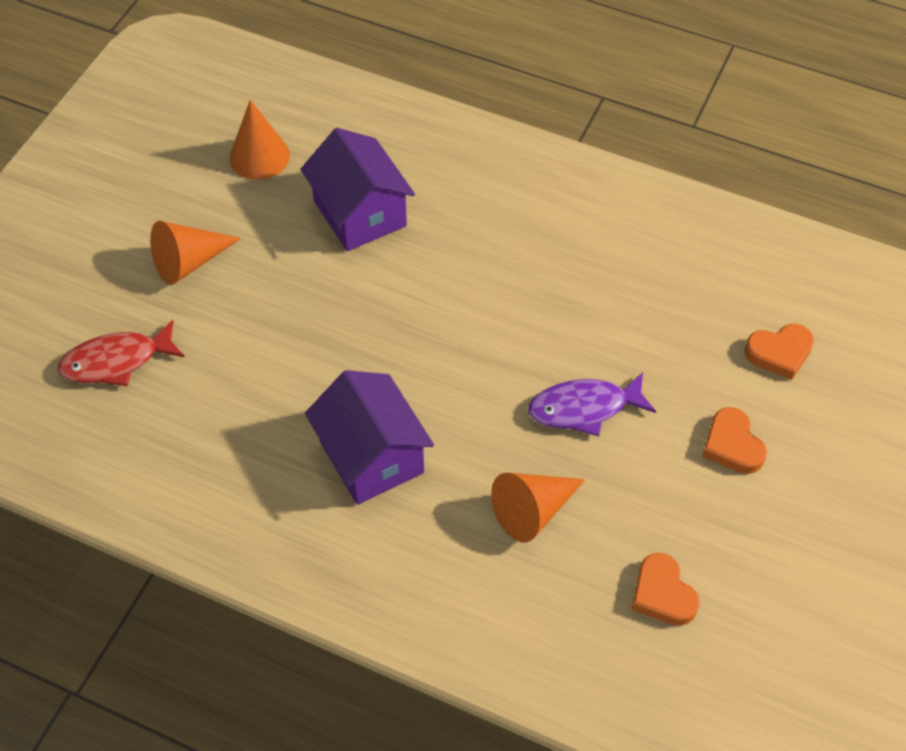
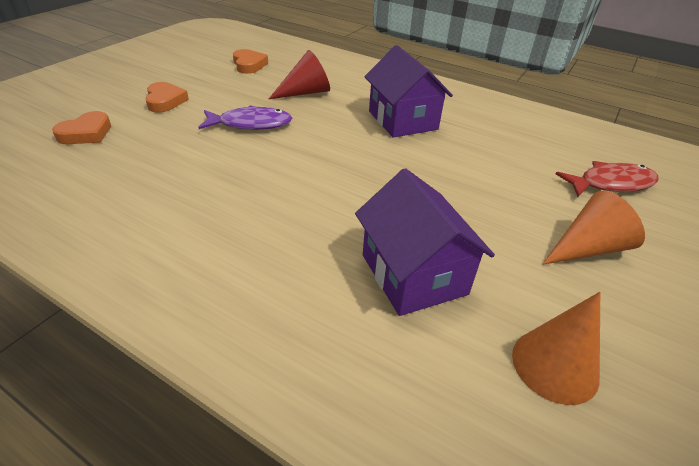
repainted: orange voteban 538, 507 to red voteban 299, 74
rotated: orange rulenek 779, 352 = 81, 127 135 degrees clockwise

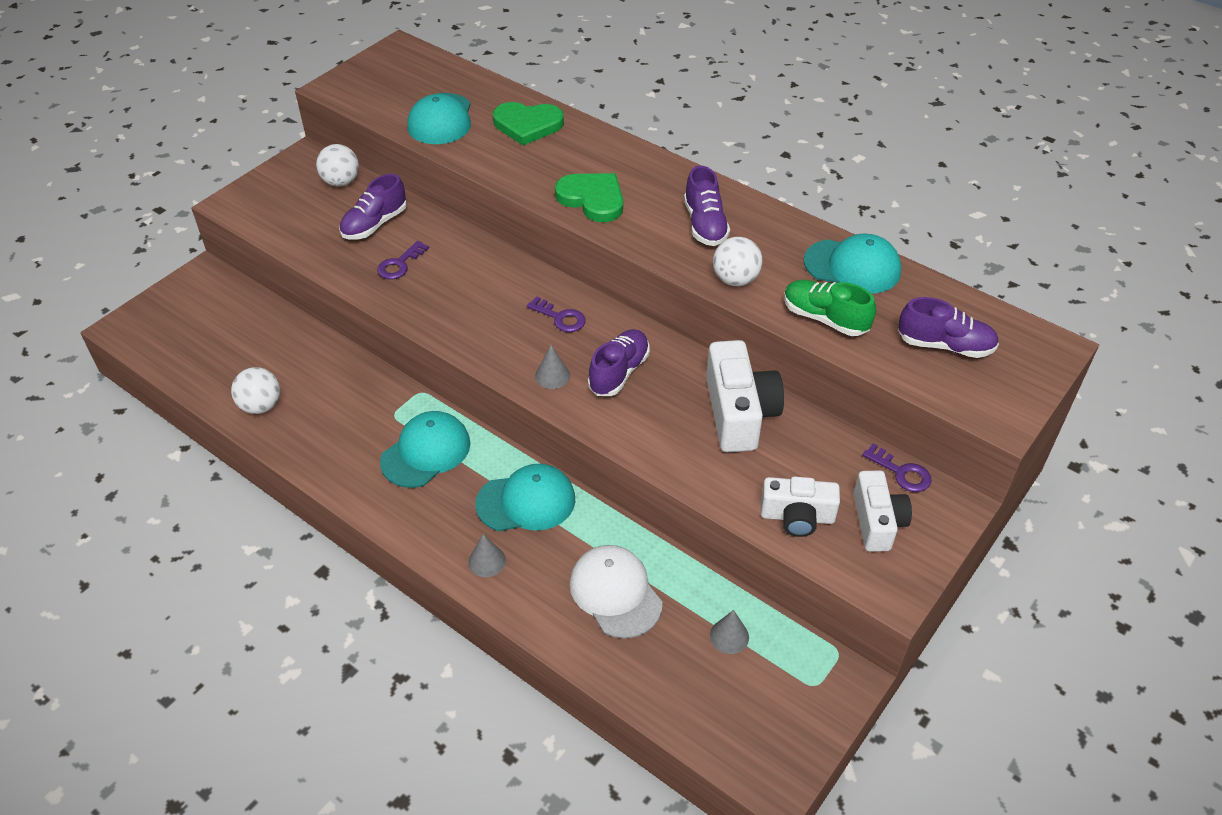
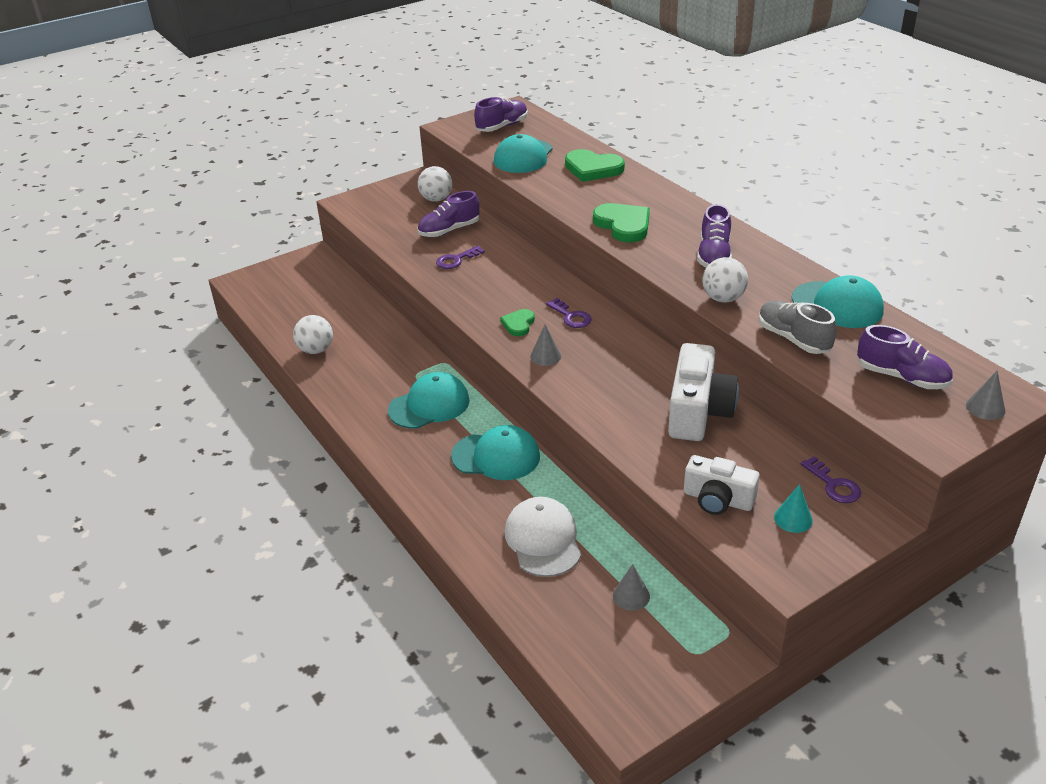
new: green rulenek 517, 322
shifted: grey voteban 487, 555 to 985, 395; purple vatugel 619, 362 to 501, 114
swapped: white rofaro 883, 511 to turquoise voteban 793, 508
repainted: green vatugel 830, 308 to grey vatugel 798, 327

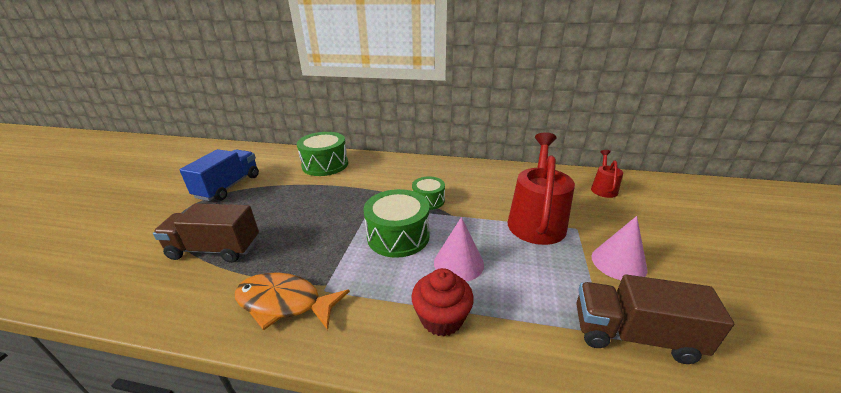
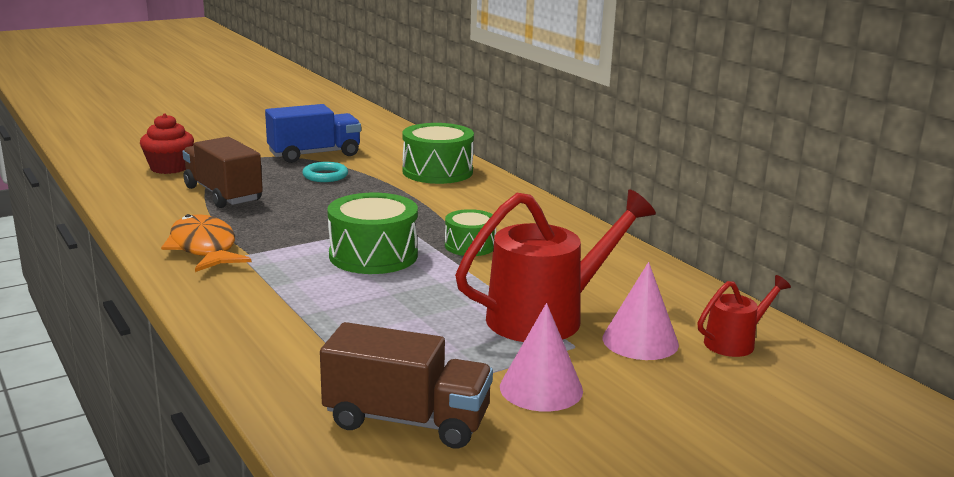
new: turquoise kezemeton 325, 172
shifted: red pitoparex 442, 302 to 167, 144; pink voteban 459, 249 to 640, 311
rotated: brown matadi 655, 319 = 406, 385 135 degrees clockwise

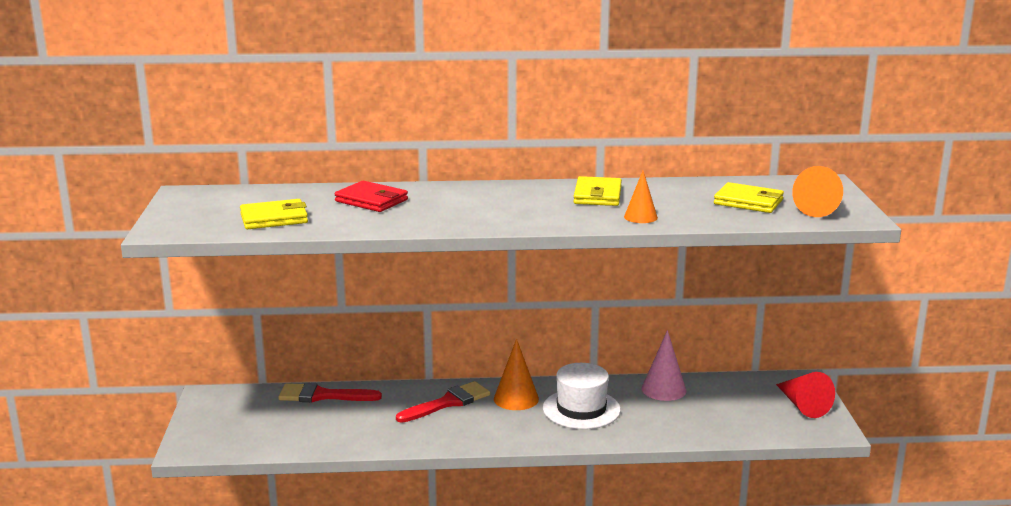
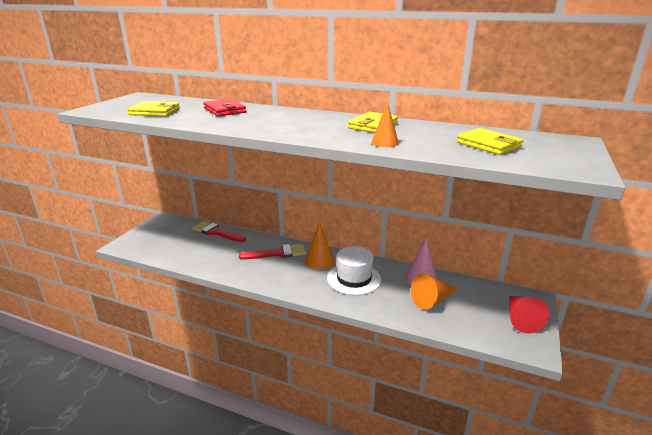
shifted: orange voteban 817, 191 to 434, 292

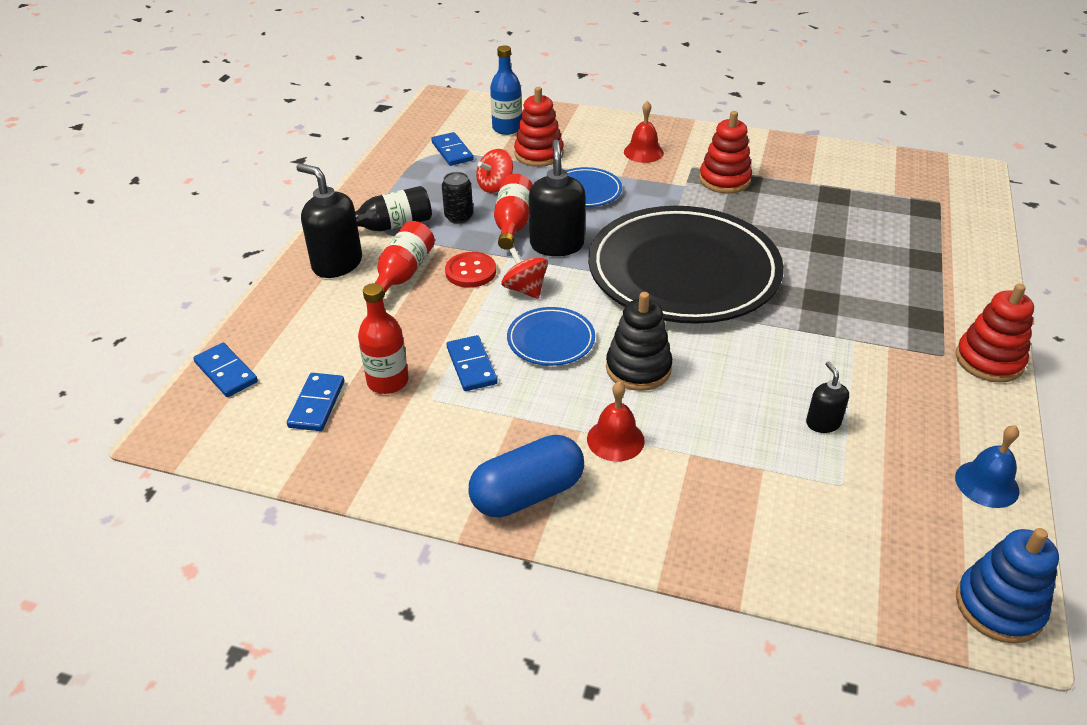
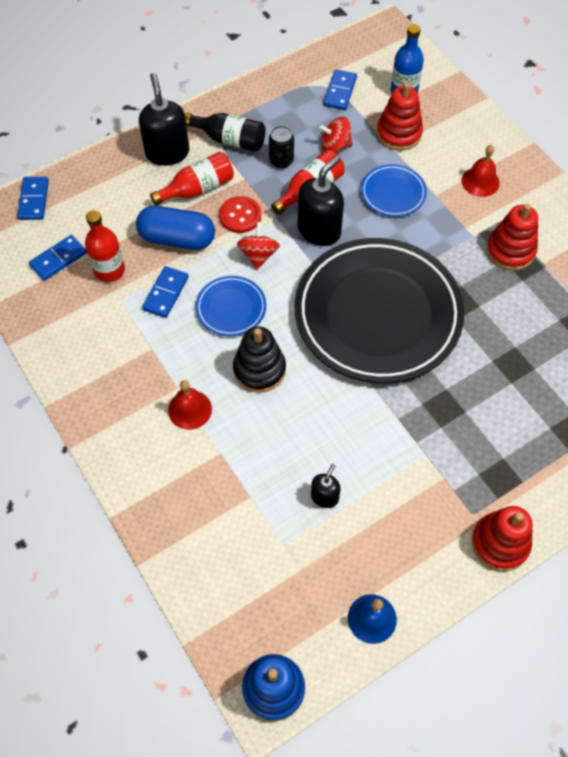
shifted: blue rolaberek 526, 476 to 175, 228

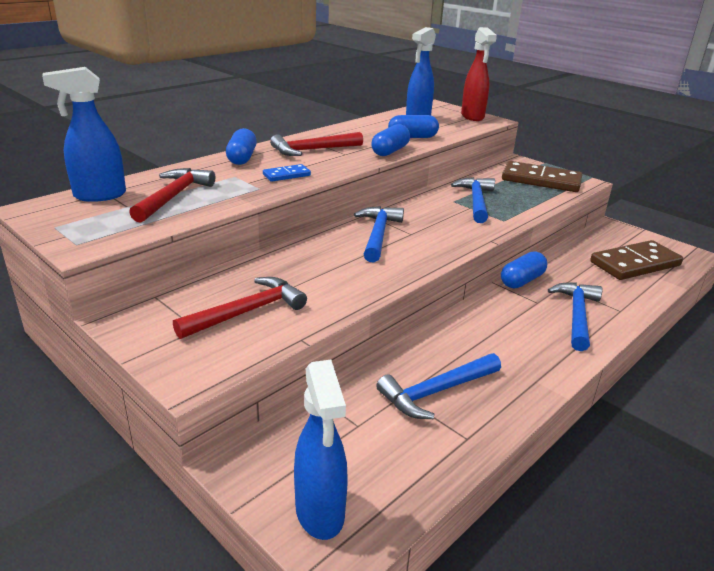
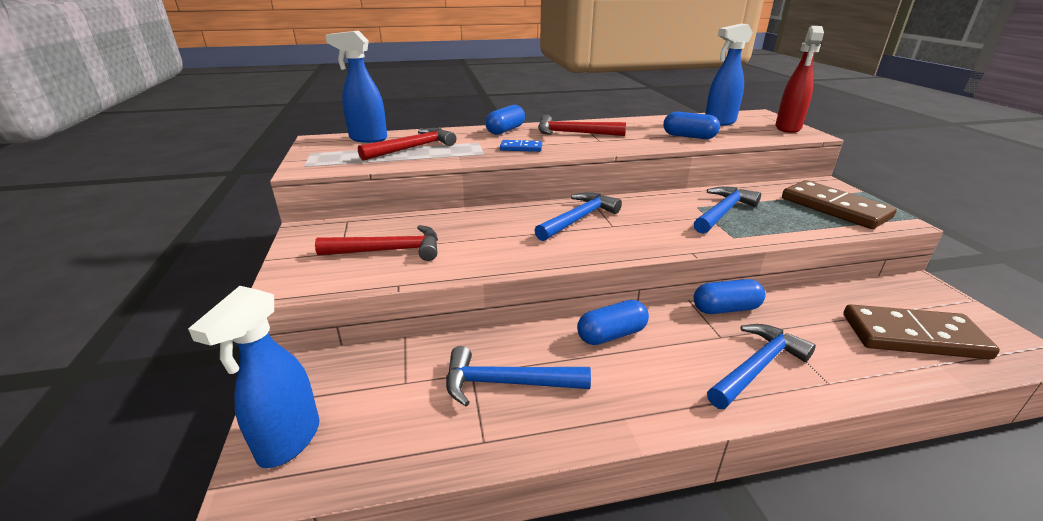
shifted: blue rolaberek 390, 140 to 613, 322

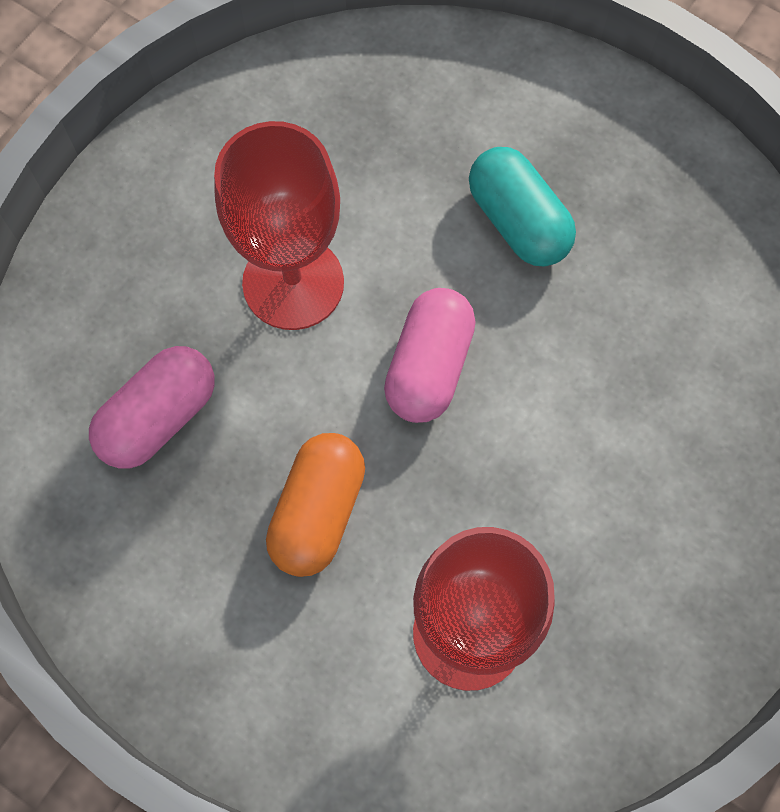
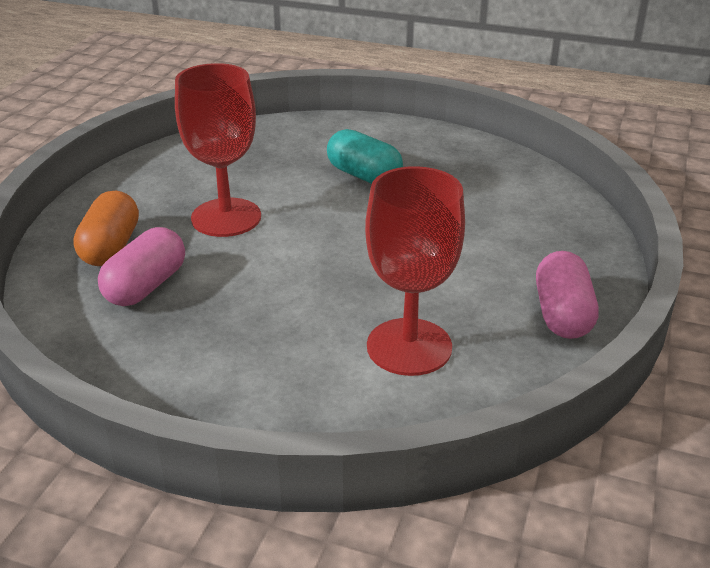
shifted: orange rolaberek 315, 505 to 106, 228; pink rolaberek 430, 355 to 567, 295

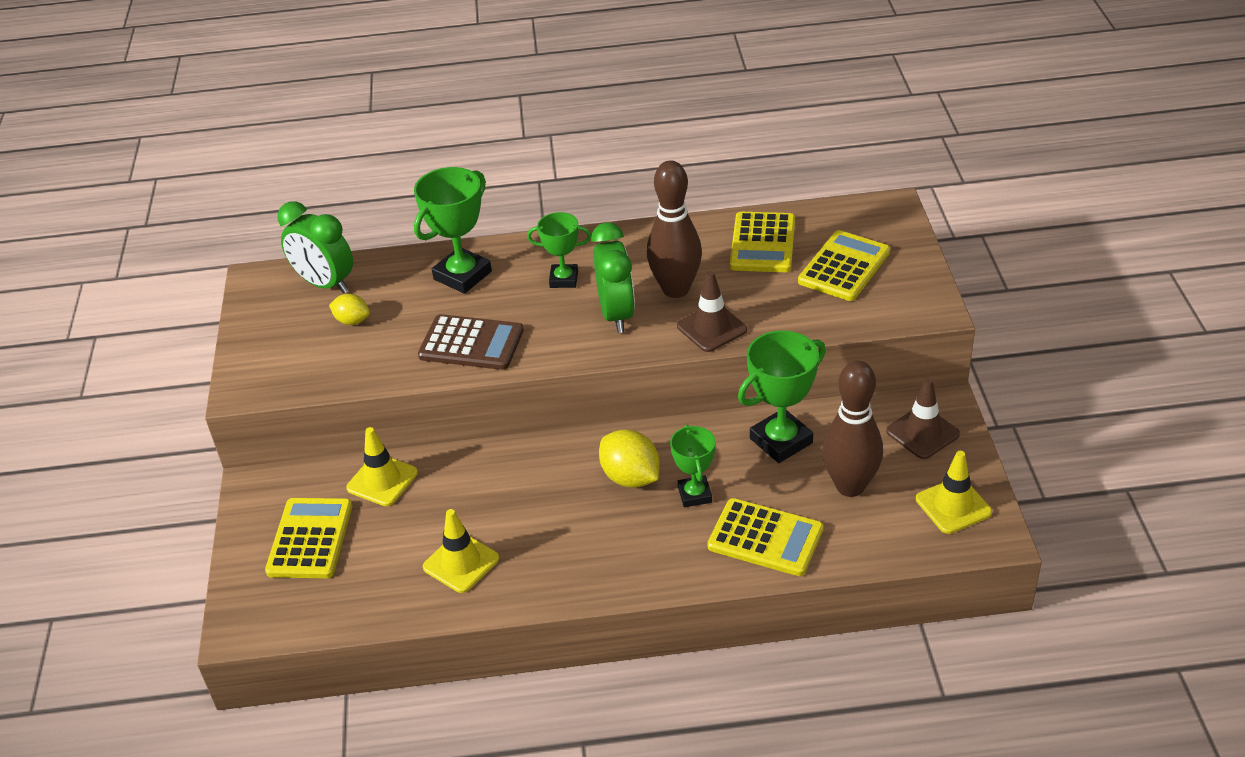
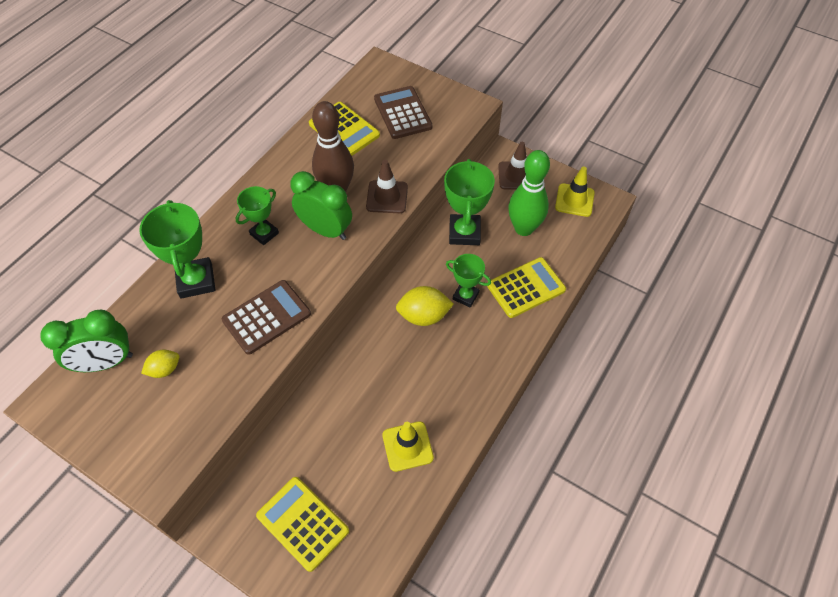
gone: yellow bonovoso 382, 466
repainted: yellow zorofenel 844, 265 to brown zorofenel 403, 112; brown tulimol 852, 429 to green tulimol 529, 193

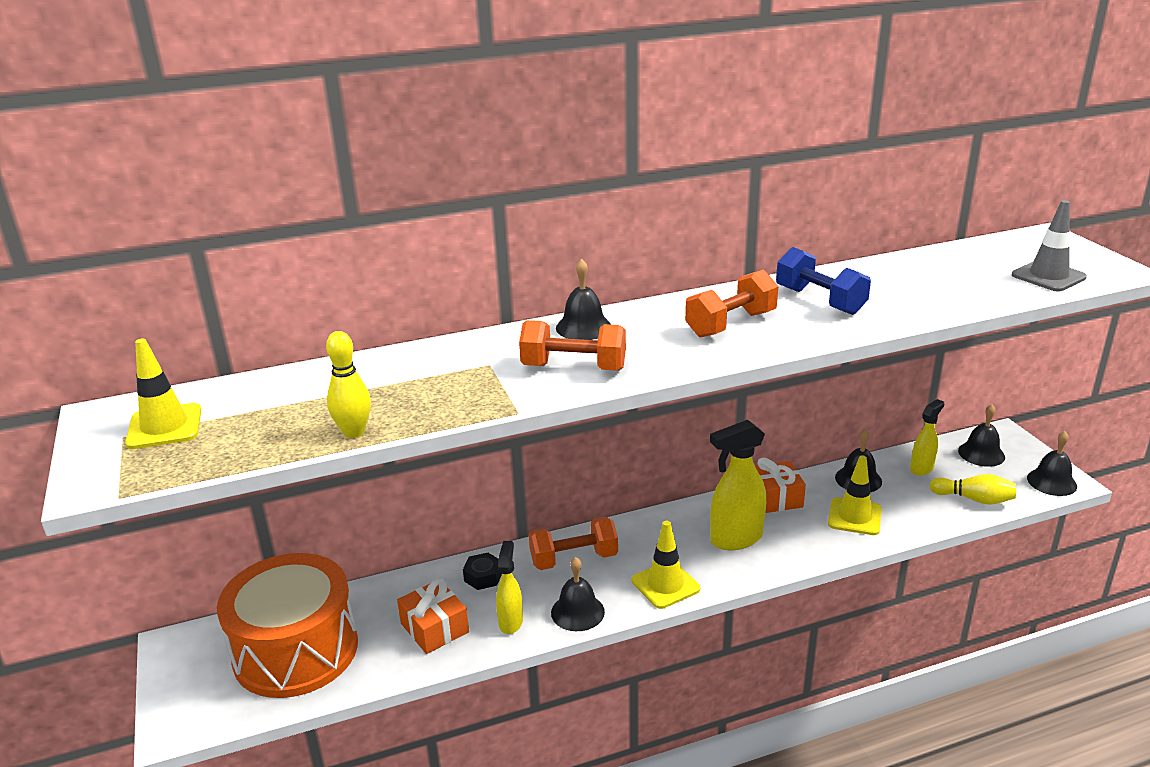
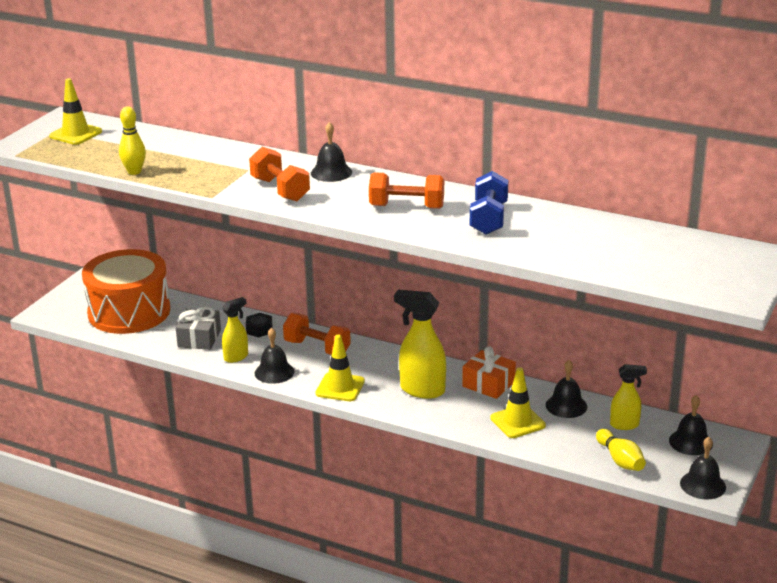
gone: grey bonovoso 1049, 245
repainted: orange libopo 433, 616 to grey libopo 198, 328

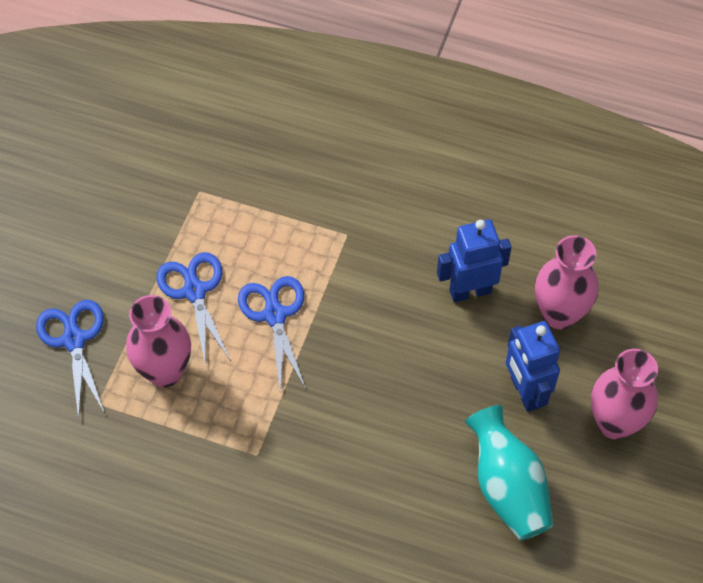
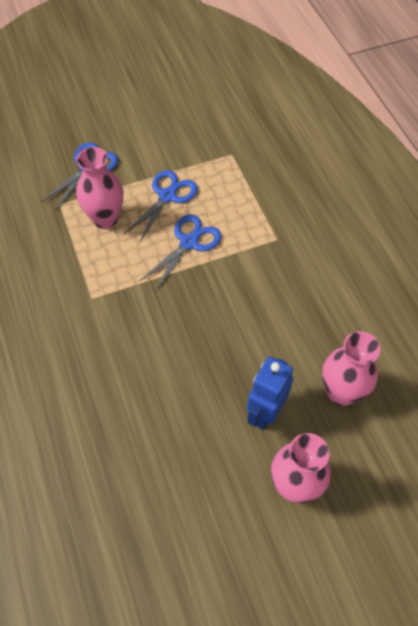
gone: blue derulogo 474, 260; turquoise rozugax 509, 472

